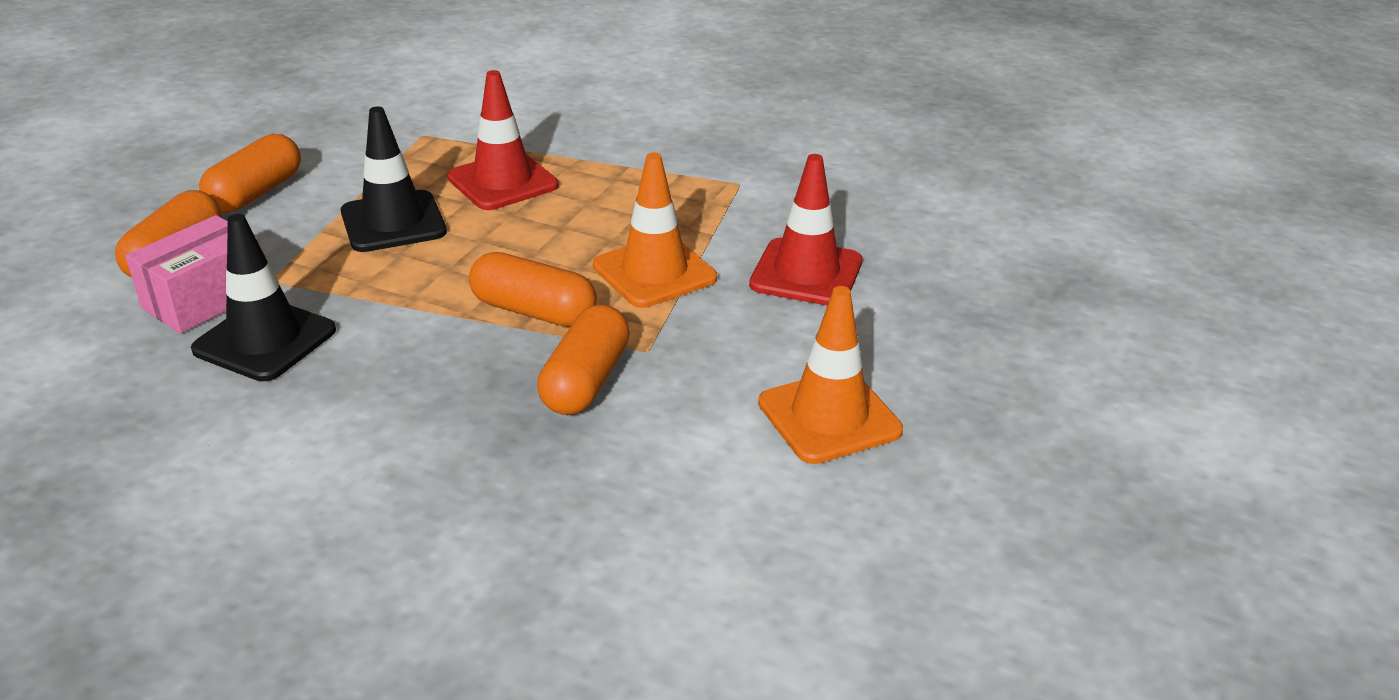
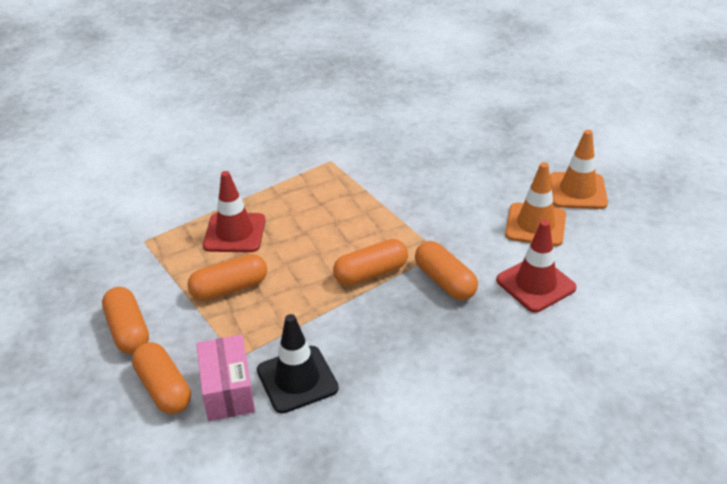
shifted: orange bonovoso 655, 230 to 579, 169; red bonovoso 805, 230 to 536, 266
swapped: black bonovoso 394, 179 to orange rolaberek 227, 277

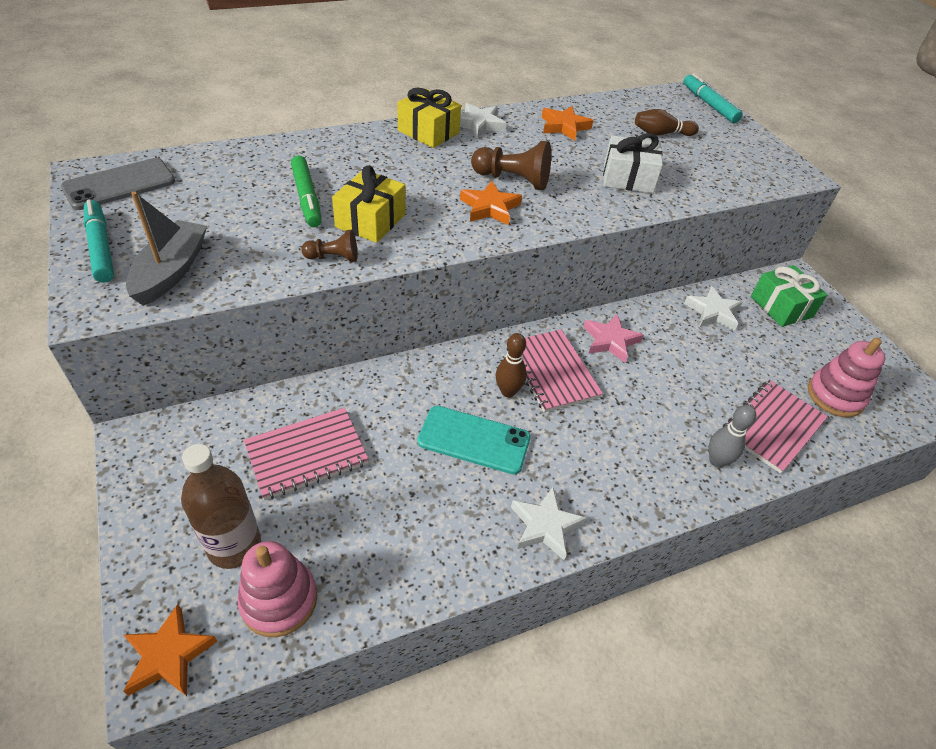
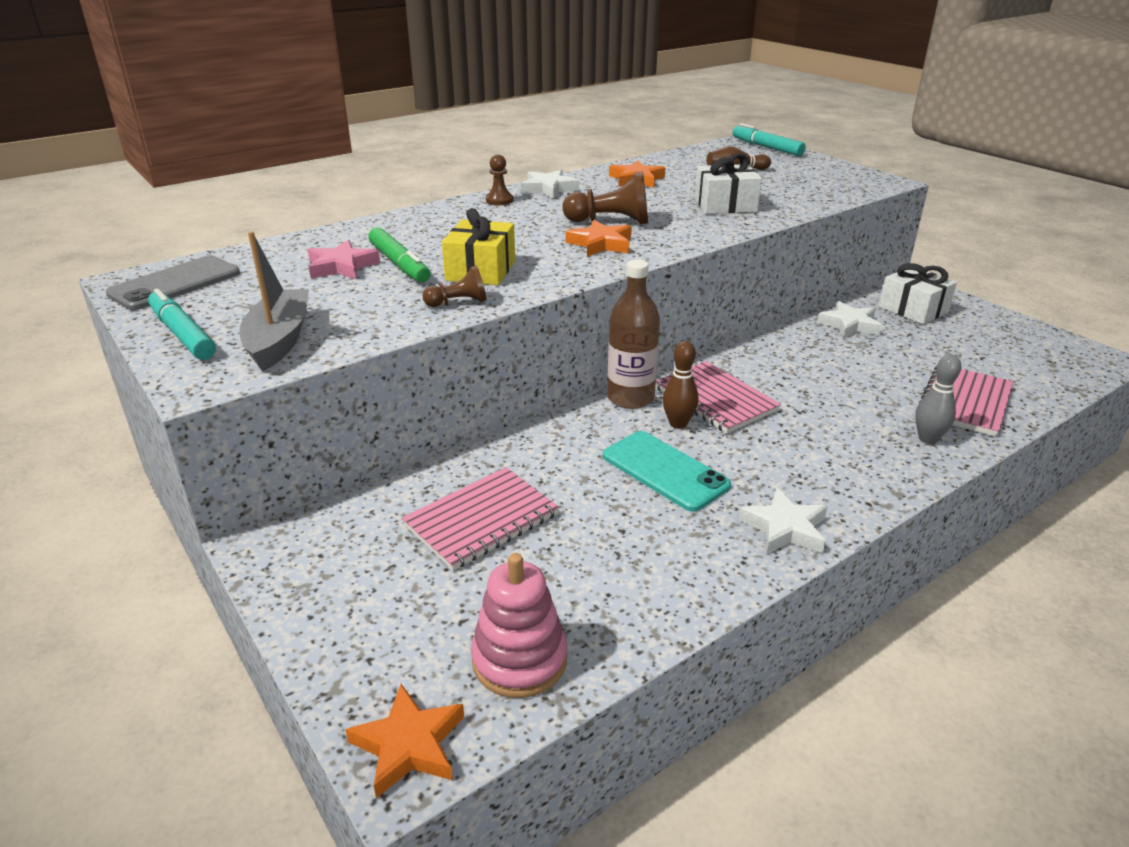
gone: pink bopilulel 847, 377
shifted: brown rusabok 221, 506 to 633, 334; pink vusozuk 613, 338 to 344, 259
swapped: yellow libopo 429, 118 to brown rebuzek 499, 179
repainted: green libopo 789, 296 to white libopo 918, 293
rotated: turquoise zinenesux 474, 440 = 667, 471 45 degrees clockwise

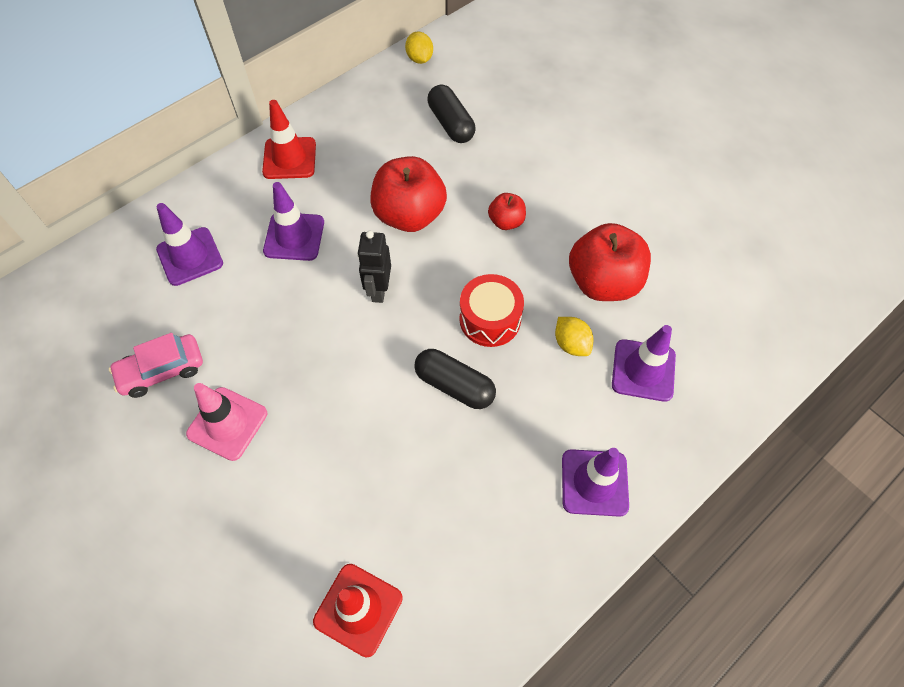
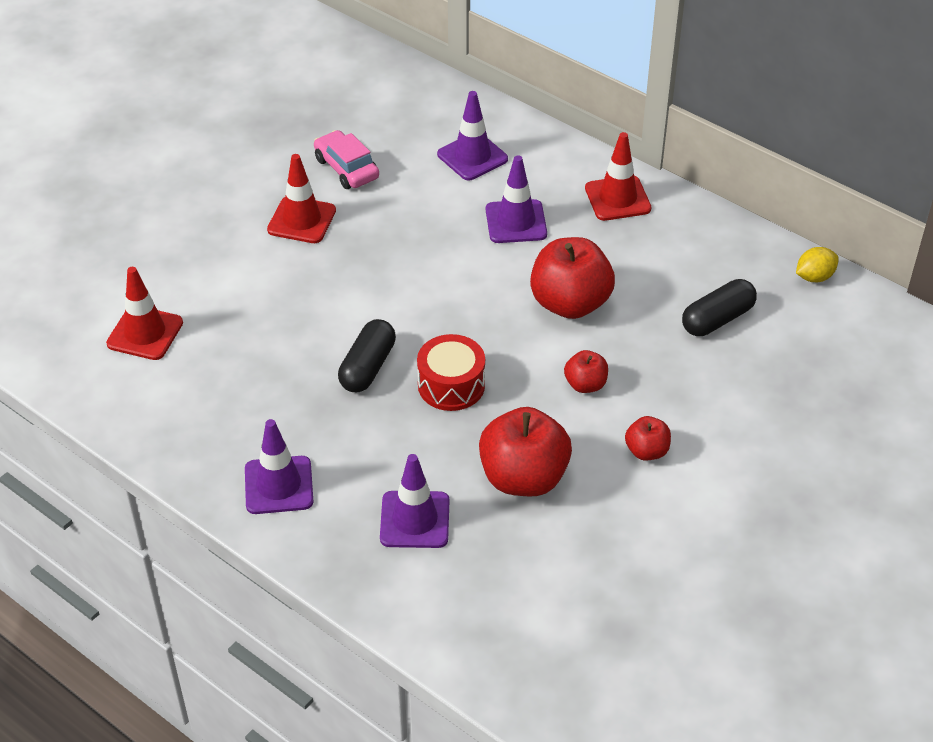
gone: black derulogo 374, 267; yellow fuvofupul 574, 336
new: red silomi 648, 438
repainted: pink bonovoso 226, 422 to red bonovoso 301, 198

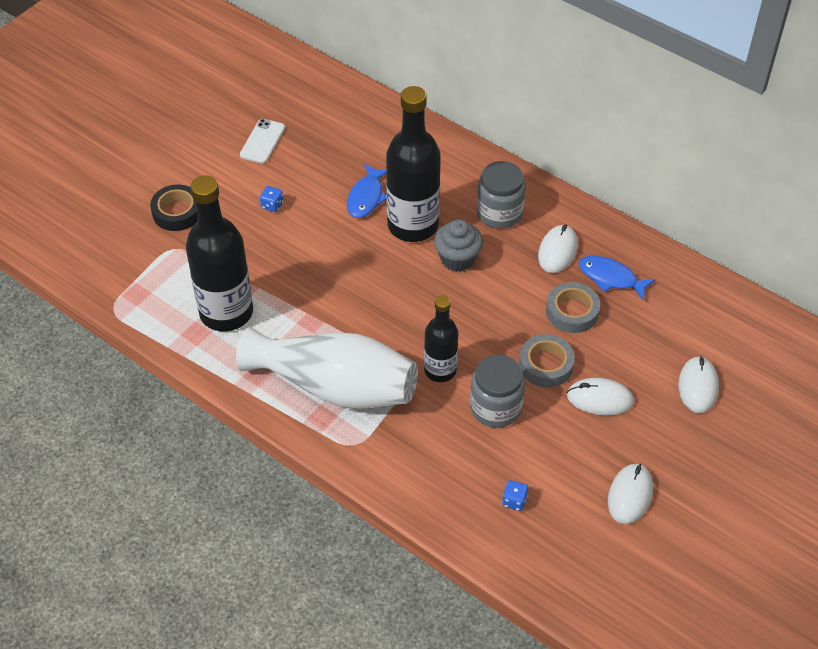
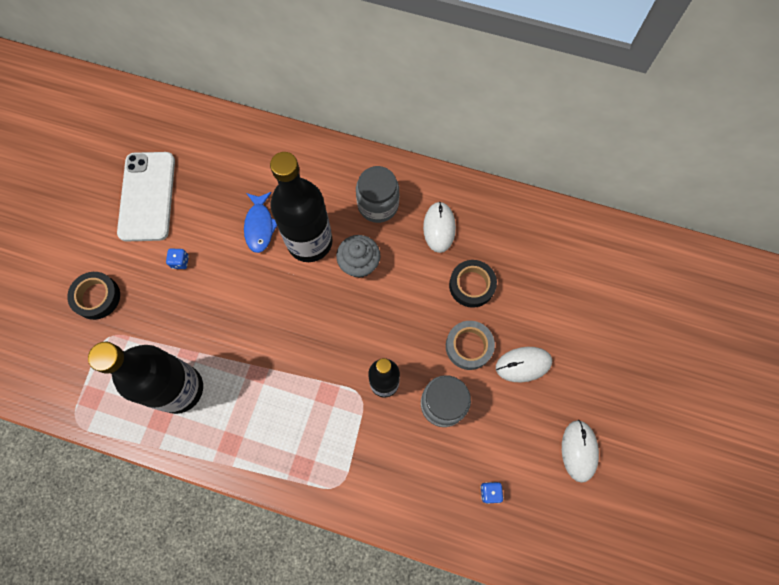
gone: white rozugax 327, 368; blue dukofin 617, 278; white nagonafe 698, 384
repainted: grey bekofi 573, 307 to black bekofi 473, 284
scaled: white zinenesux 262, 141 = 146, 196 x1.84

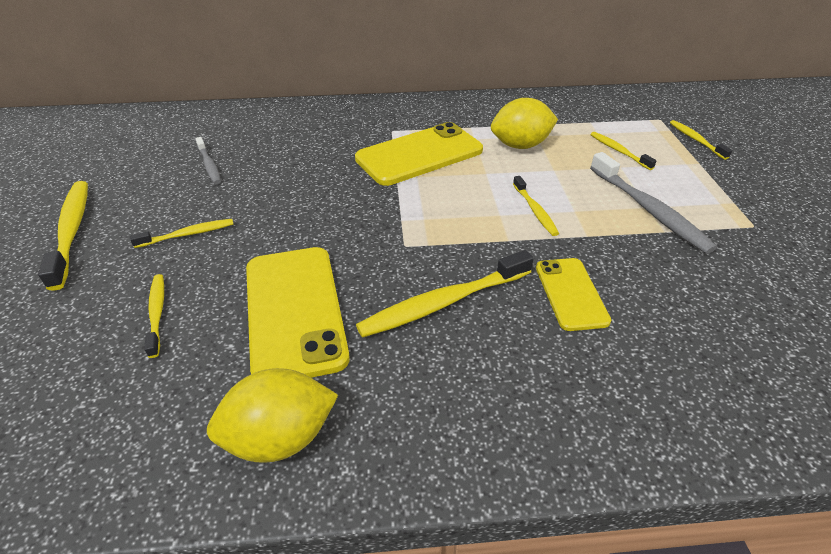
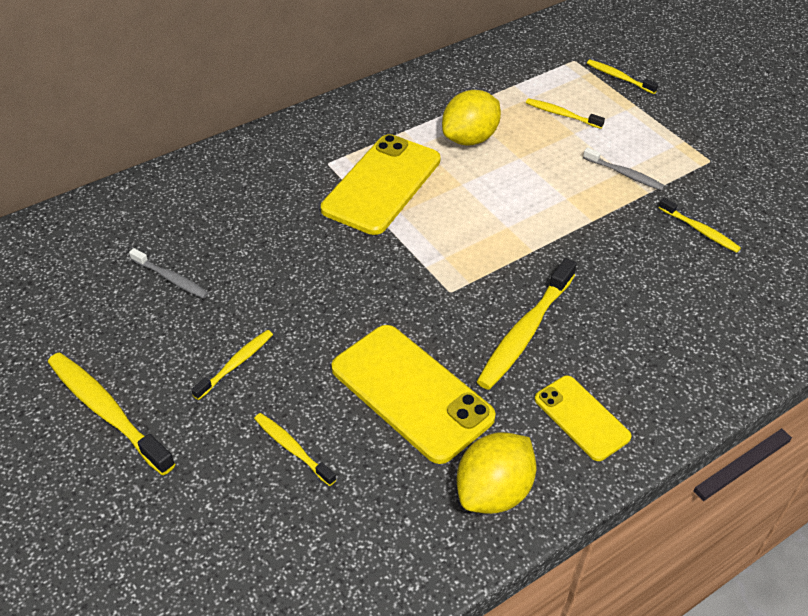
shifted: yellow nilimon 536, 206 to 700, 225; yellow zinenesux 573, 294 to 583, 418
scaled: grey nilimon 653, 203 = 624, 169 x0.56

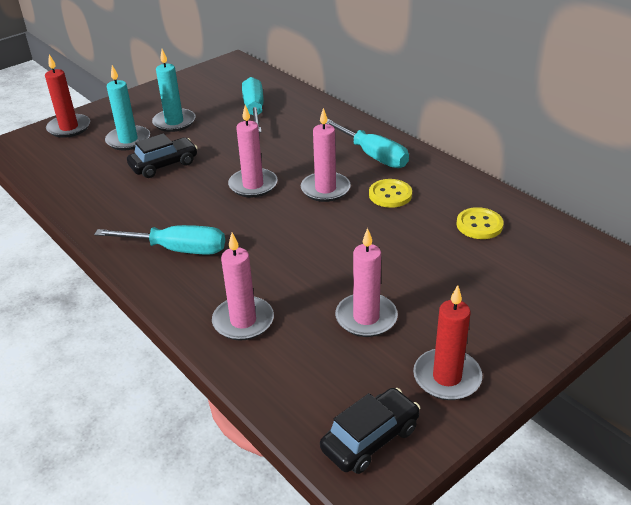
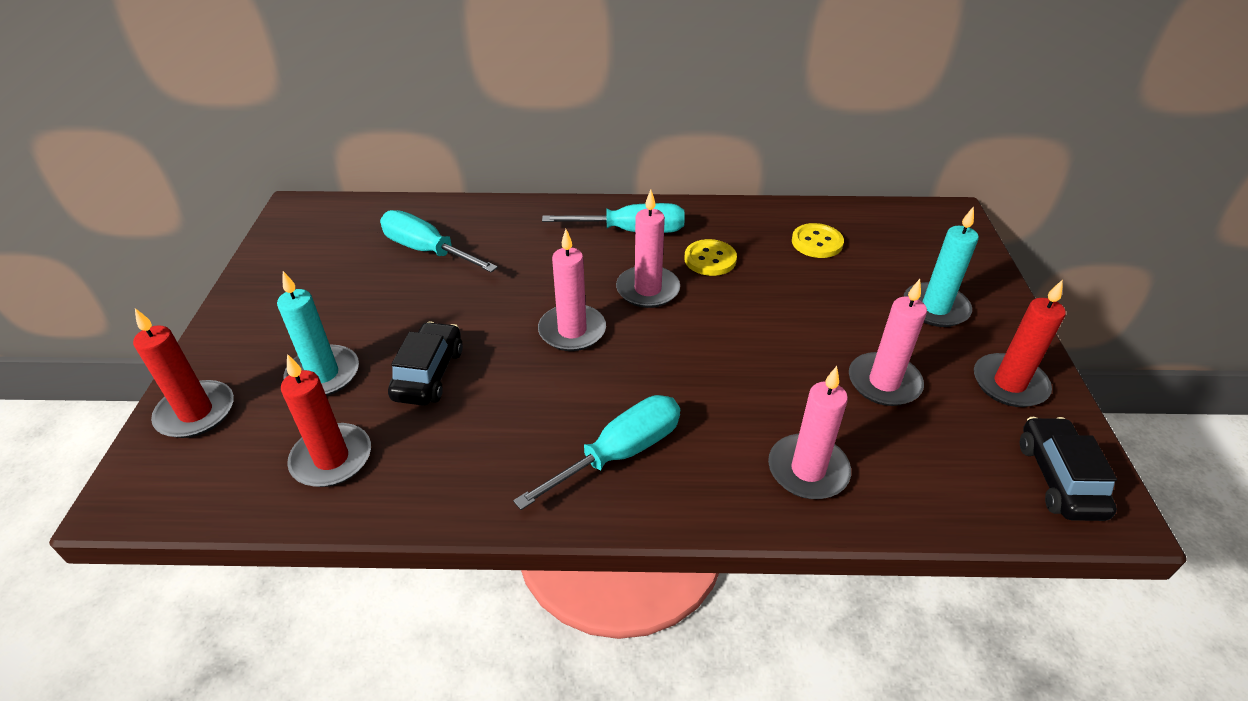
new: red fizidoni 326, 420
shifted: turquoise fizidoni 174, 90 to 941, 266

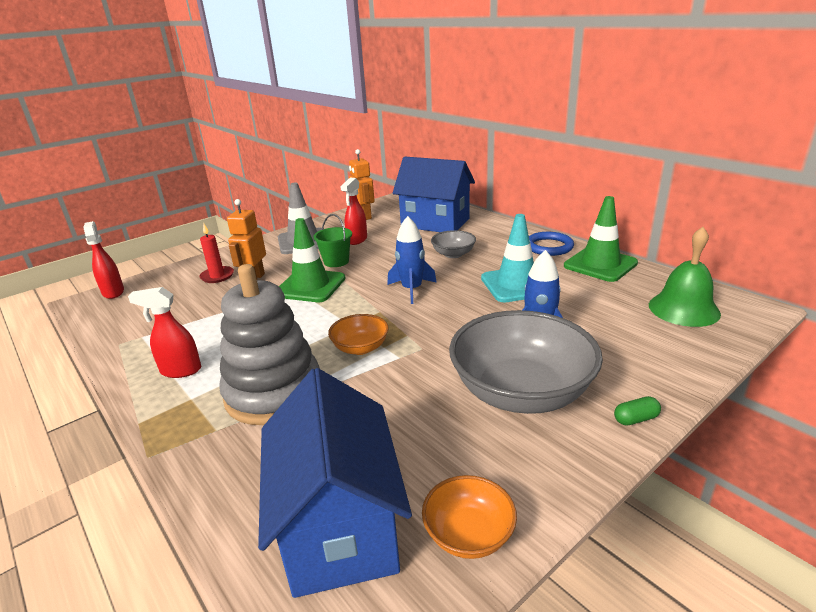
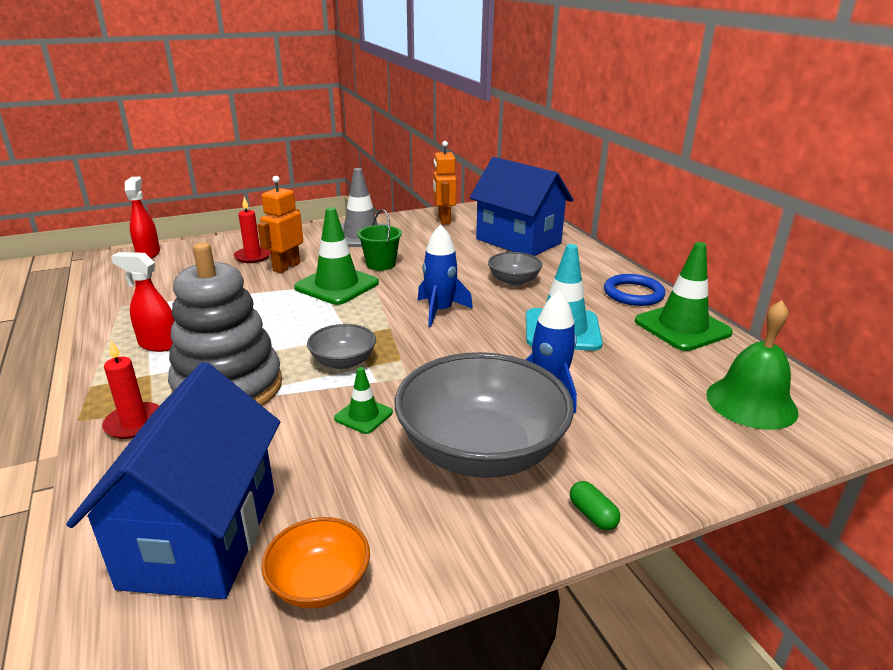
gone: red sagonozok 353, 211
new: red fizidoni 130, 390; green bonovoso 363, 400
repainted: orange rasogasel 358, 334 to grey rasogasel 341, 346
rotated: green rolaberek 637, 411 = 595, 505 60 degrees clockwise

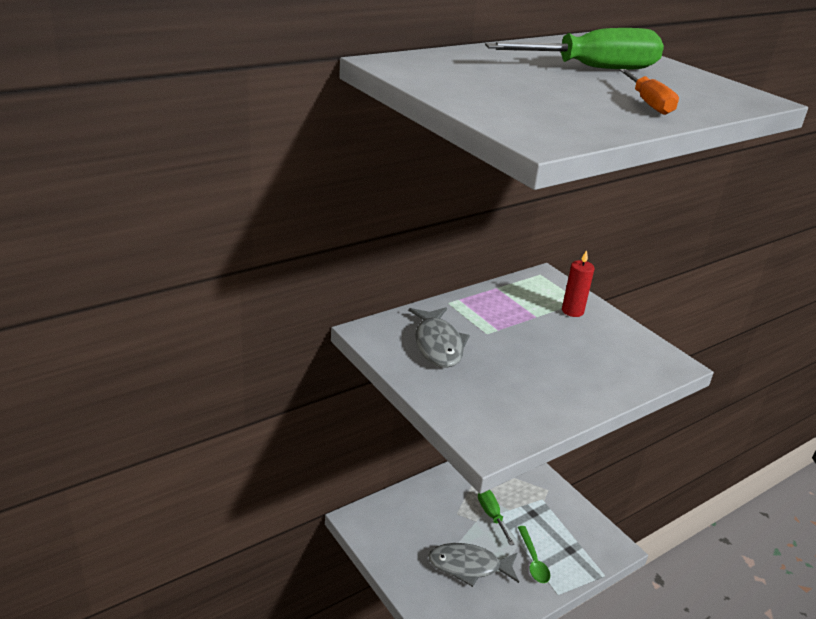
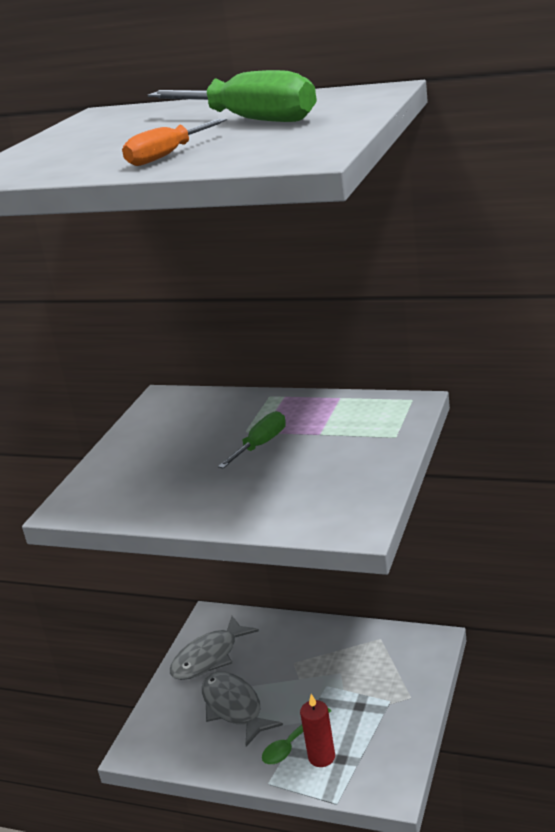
shifted: grey dukofin 439, 337 to 214, 648; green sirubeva 496, 518 to 252, 440; red fizidoni 578, 283 to 317, 730

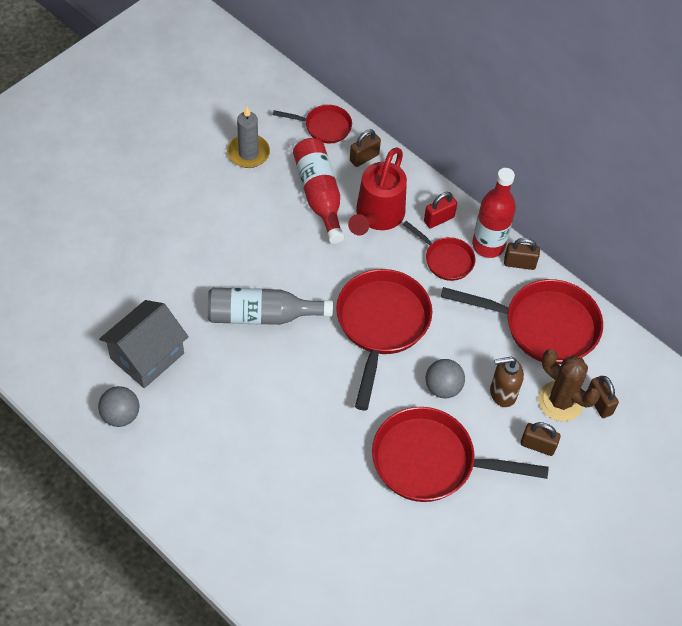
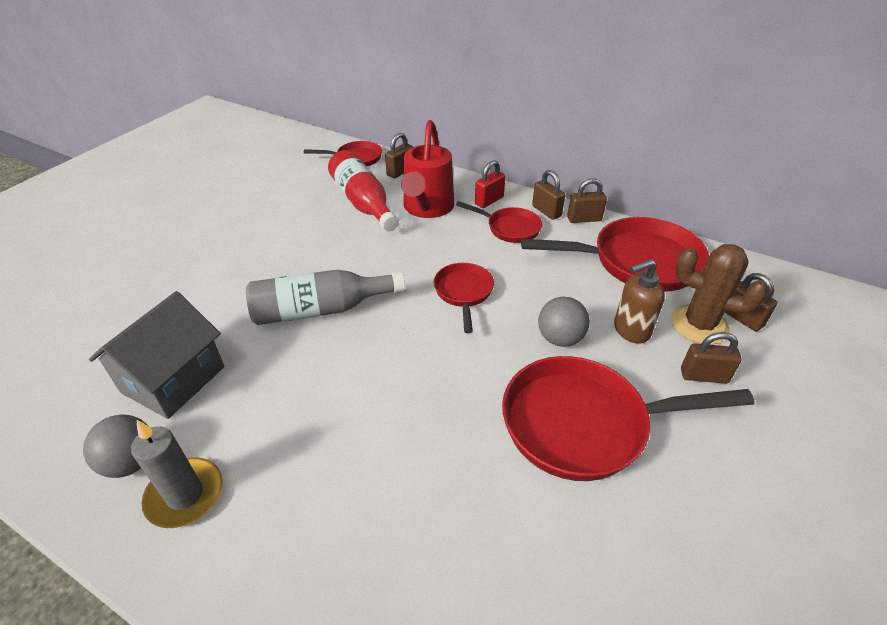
shifted: grey fizidoni 248, 137 to 177, 474
swapped: red rusabok 494, 213 to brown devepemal 548, 195
scaled: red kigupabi 384, 339 = 464, 298 x0.54

